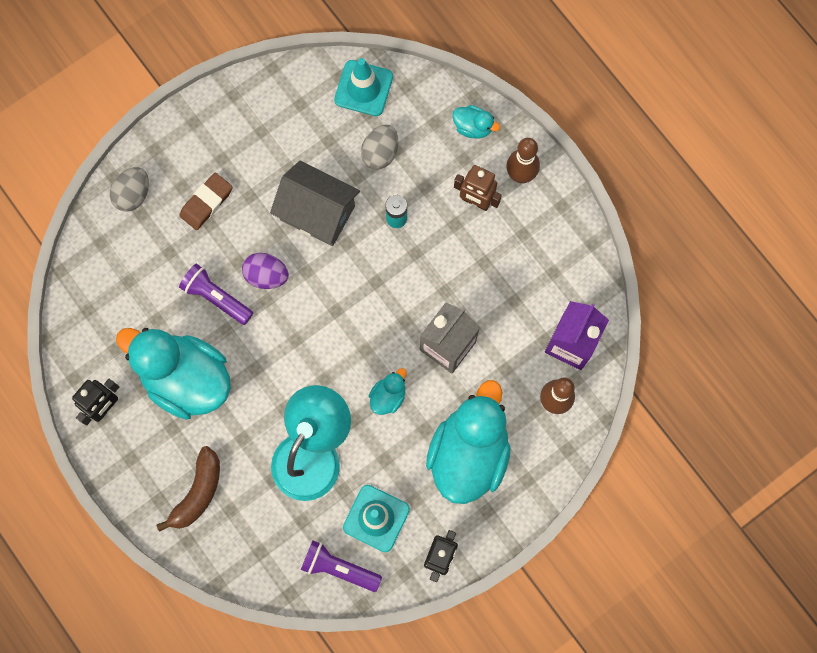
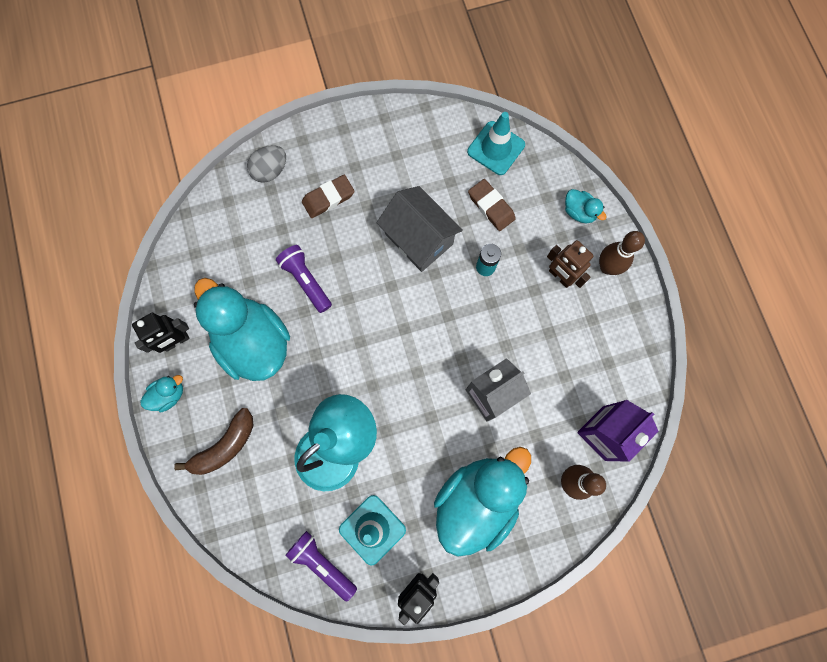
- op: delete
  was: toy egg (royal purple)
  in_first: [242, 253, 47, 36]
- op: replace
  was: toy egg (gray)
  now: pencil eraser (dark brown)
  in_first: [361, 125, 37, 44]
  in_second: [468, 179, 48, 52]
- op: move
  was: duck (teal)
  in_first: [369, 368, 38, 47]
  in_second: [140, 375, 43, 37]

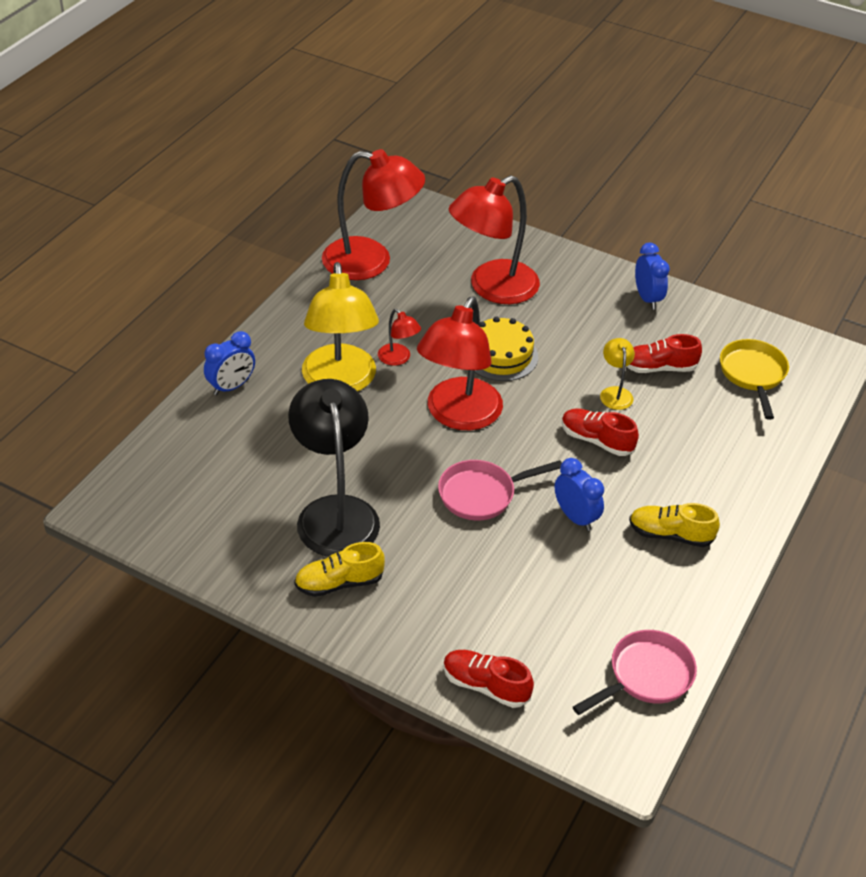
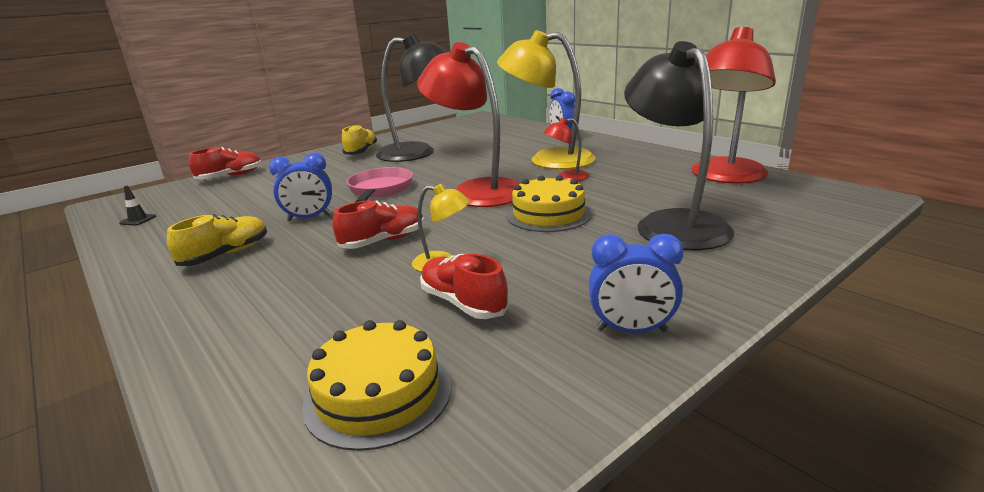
- op: recolor
  was: reading lamp (red)
  now: reading lamp (black)
  in_first: [449, 175, 91, 129]
  in_second: [624, 41, 110, 209]
- op: replace
  was: pan (rosy)
  now: road cone (black)
  in_first: [573, 630, 124, 85]
  in_second: [119, 186, 37, 40]
- op: rotate
  was: lace-up shoe (red)
  in_first: [626, 334, 76, 39]
  in_second: [420, 254, 89, 65]
  clockwise: -60
- op: replace
  was: pan (golden)
  now: layer cake (golden)
  in_first: [720, 339, 69, 81]
  in_second: [302, 320, 149, 131]

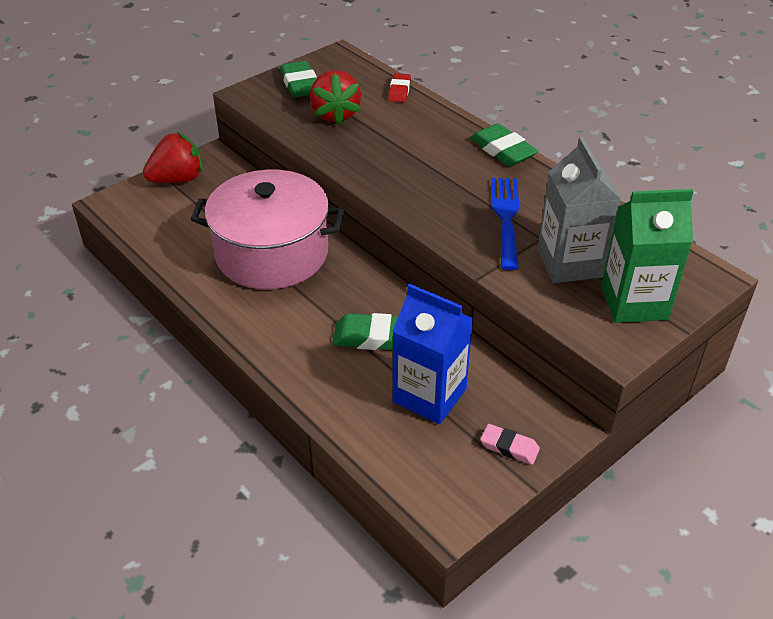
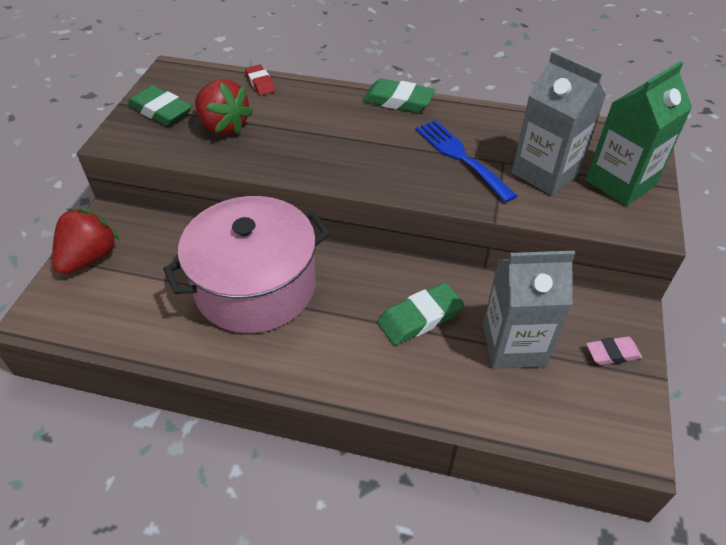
- op: recolor
  was: juice carton (cobalt)
  now: juice carton (gray)
  in_first: [392, 284, 81, 140]
  in_second: [483, 251, 92, 118]

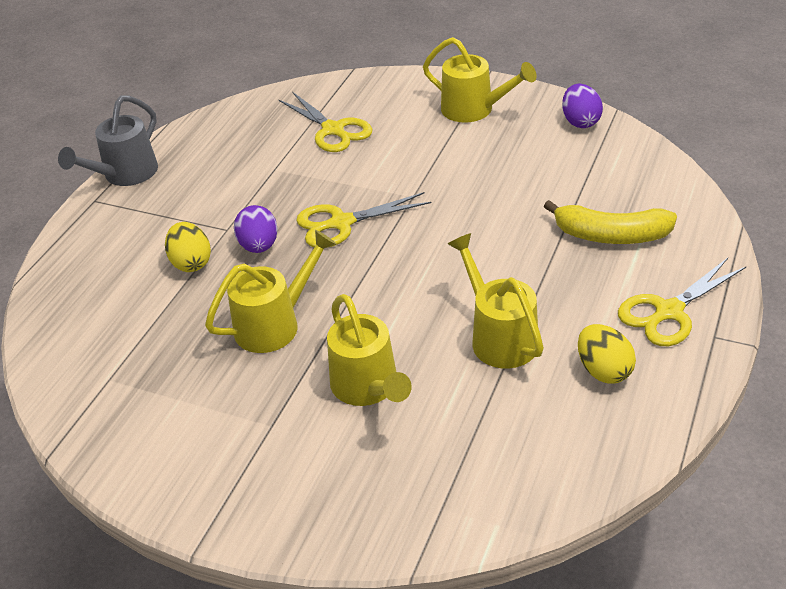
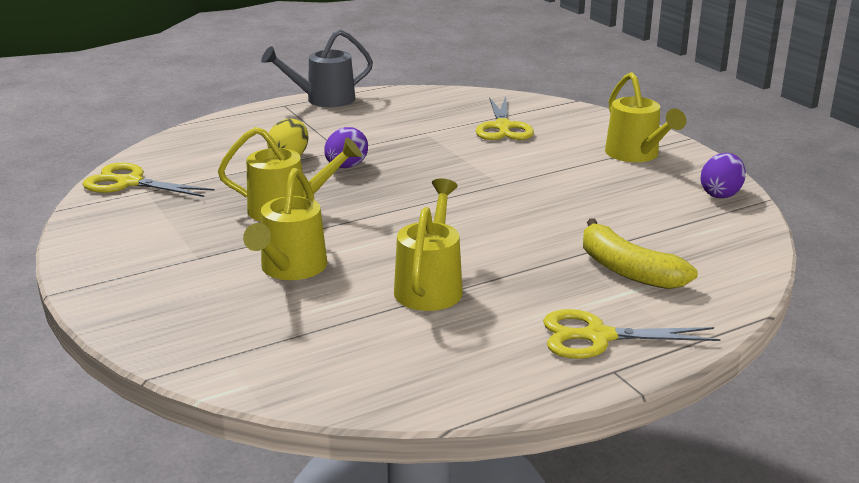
- op: move
  was: pair of scissors (golden)
  in_first: [296, 192, 135, 55]
  in_second: [83, 163, 132, 34]
- op: delete
  was: toy egg (golden)
  in_first: [578, 324, 58, 60]

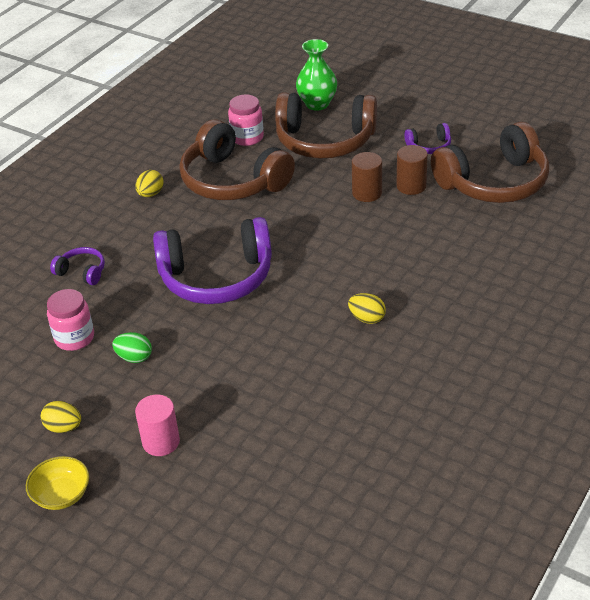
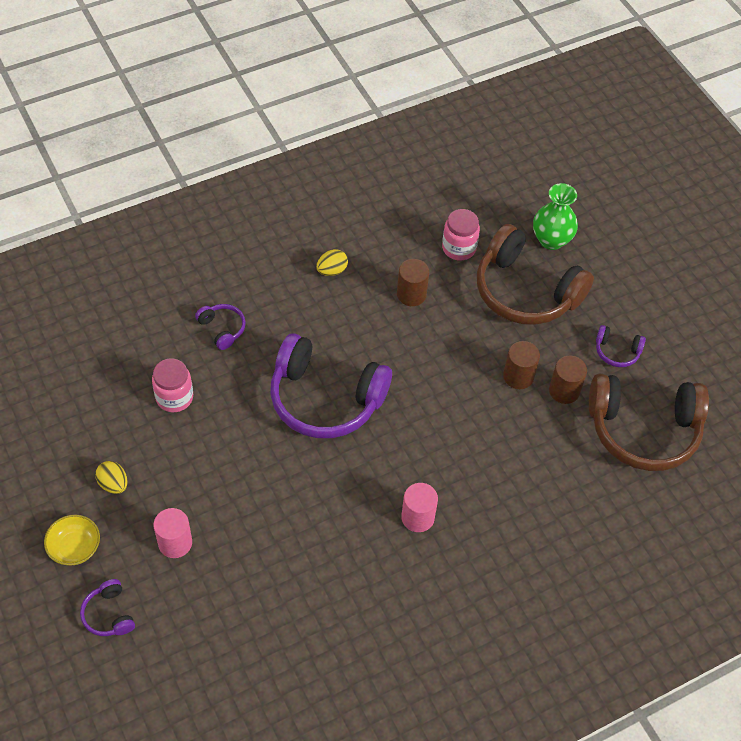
- op: delete
  was: toy egg (emerald)
  in_first: [112, 332, 40, 31]
- op: replace
  was: headset (dark brown)
  now: cylinder (dark brown)
  in_first: [179, 119, 116, 81]
  in_second: [397, 259, 32, 47]
- op: replace
  was: toy egg (golden)
  now: cylinder (rosy)
  in_first: [348, 293, 38, 31]
  in_second: [401, 483, 37, 49]
- op: insert
  now: headset (royal purple)
  in_second: [80, 579, 55, 57]

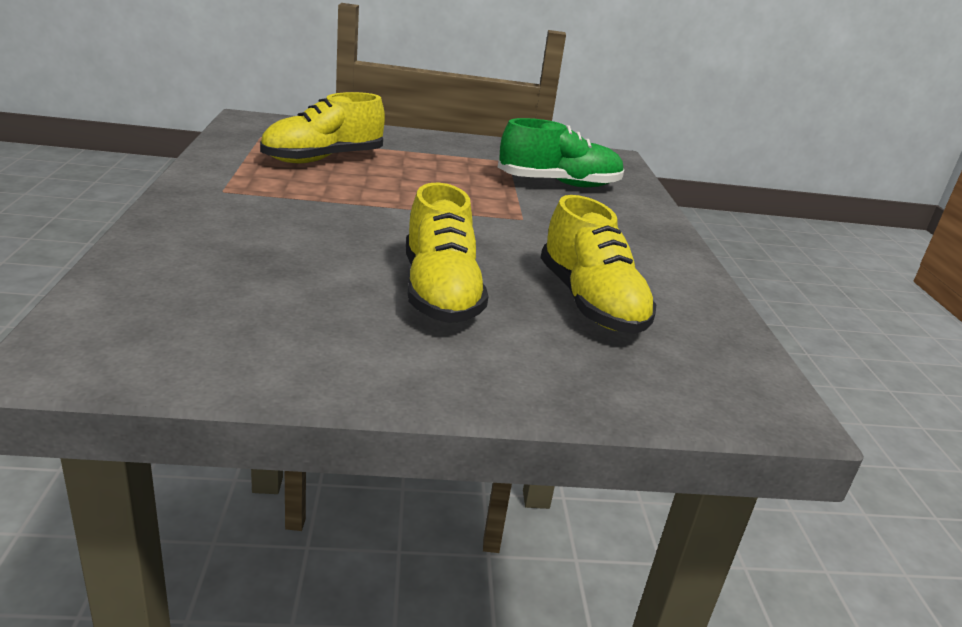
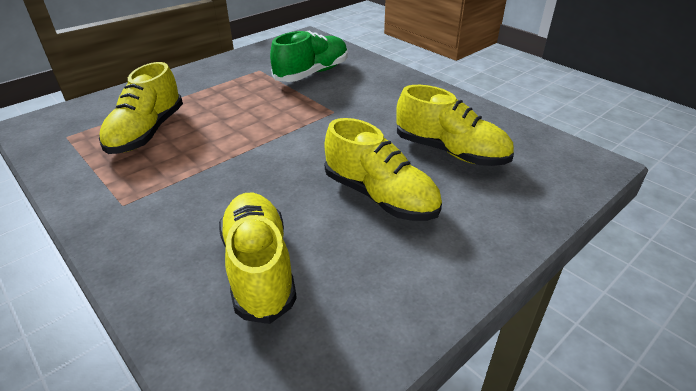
- op: insert
  now: lace-up shoe (golden)
  in_second: [219, 193, 78, 131]

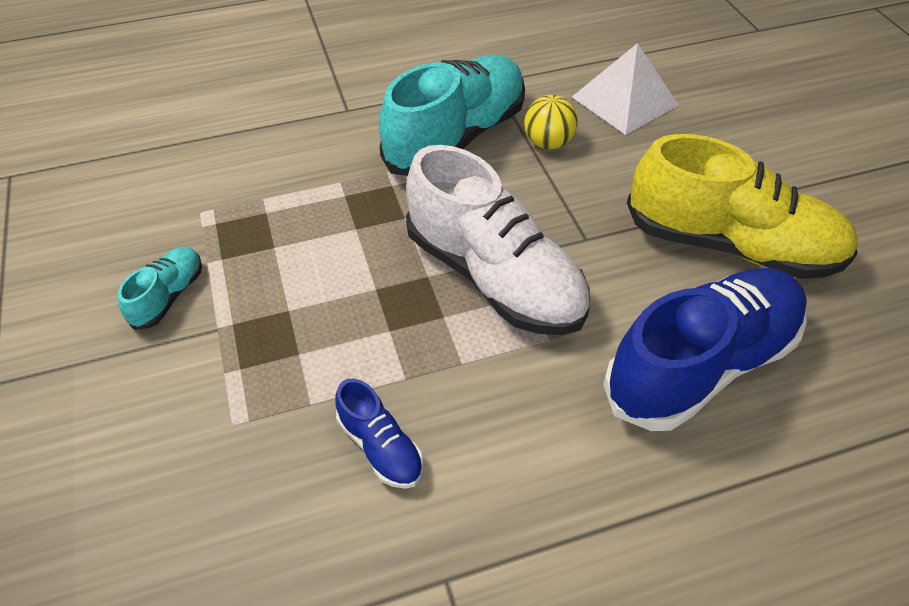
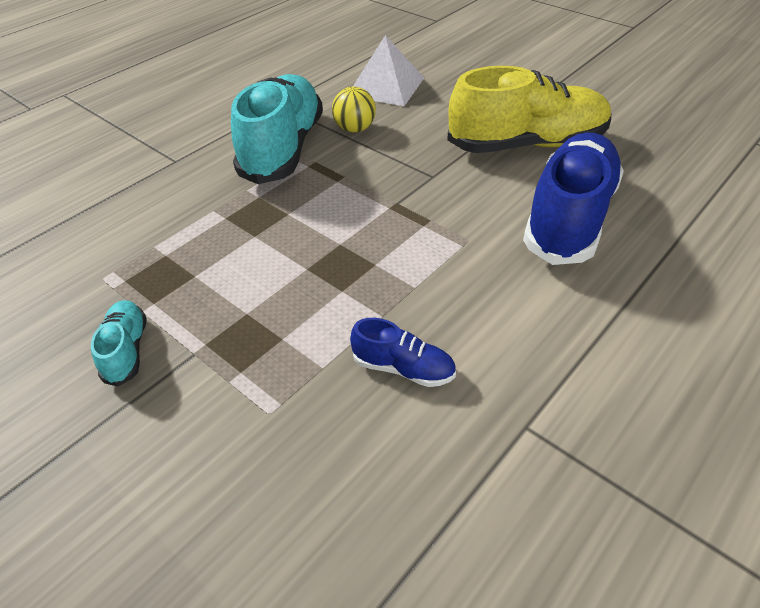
- op: delete
  was: lace-up shoe (white)
  in_first: [406, 145, 184, 190]

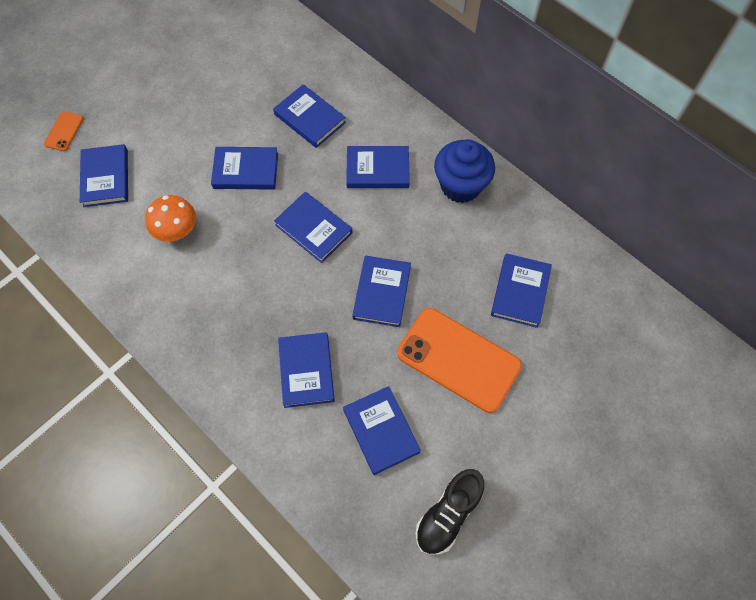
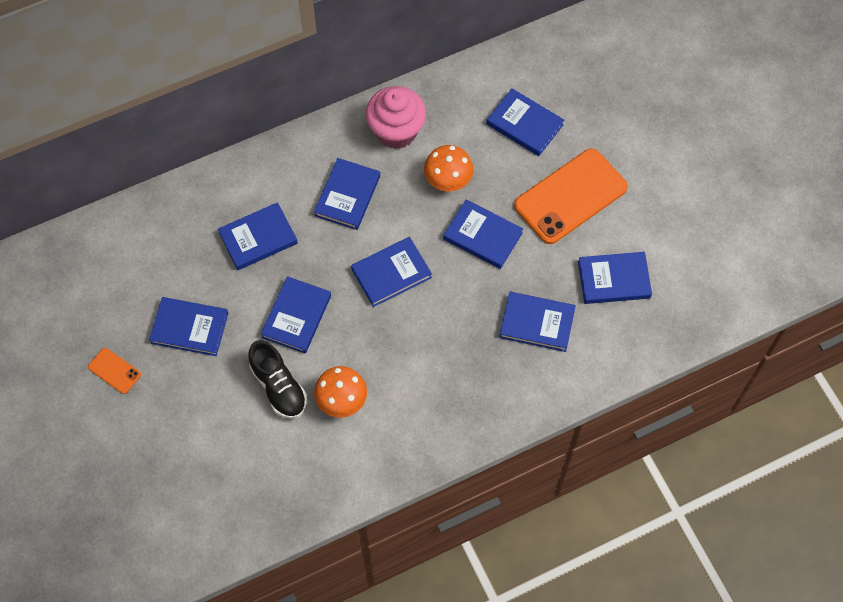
- op: move
  was: smartphone (orange-coloured)
  in_first: [44, 111, 40, 40]
  in_second: [88, 348, 53, 46]
- op: move
  was: book (cobalt)
  in_first: [80, 144, 48, 63]
  in_second: [149, 297, 79, 59]
- op: move
  was: lace-up shoe (black)
  in_first: [416, 469, 68, 86]
  in_second: [248, 340, 59, 79]
- op: recolor
  was: fairy cake (cobalt)
  now: fairy cake (rosy)
  in_first: [434, 139, 61, 64]
  in_second: [366, 86, 60, 63]
- op: insert
  now: toadstool (orange-coloured)
  in_second: [424, 145, 49, 46]

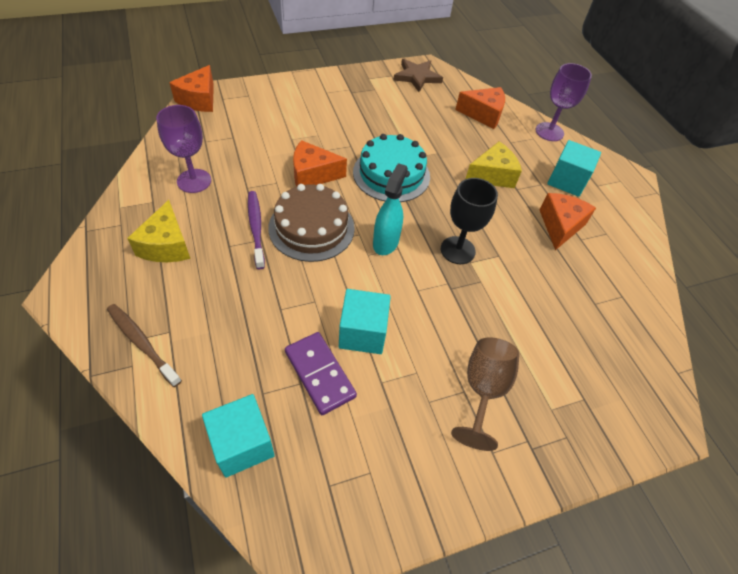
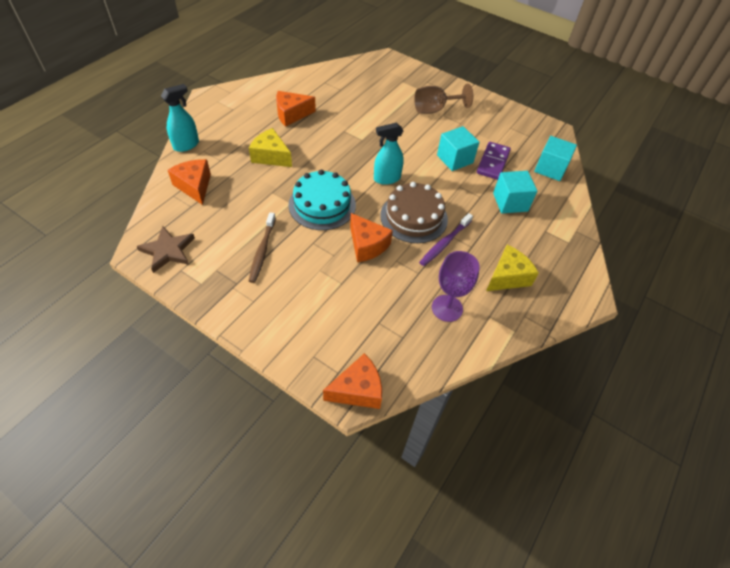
- op: move
  was: tooth brush (dark brown)
  in_first: [107, 304, 75, 83]
  in_second: [249, 212, 27, 71]
- op: delete
  was: goblet (black)
  in_first: [441, 178, 57, 86]
- op: replace
  was: goblet (royal purple)
  now: sprayer (teal)
  in_first: [536, 63, 56, 78]
  in_second: [161, 84, 38, 68]
- op: move
  was: block (teal)
  in_first: [547, 140, 54, 57]
  in_second: [493, 171, 44, 42]

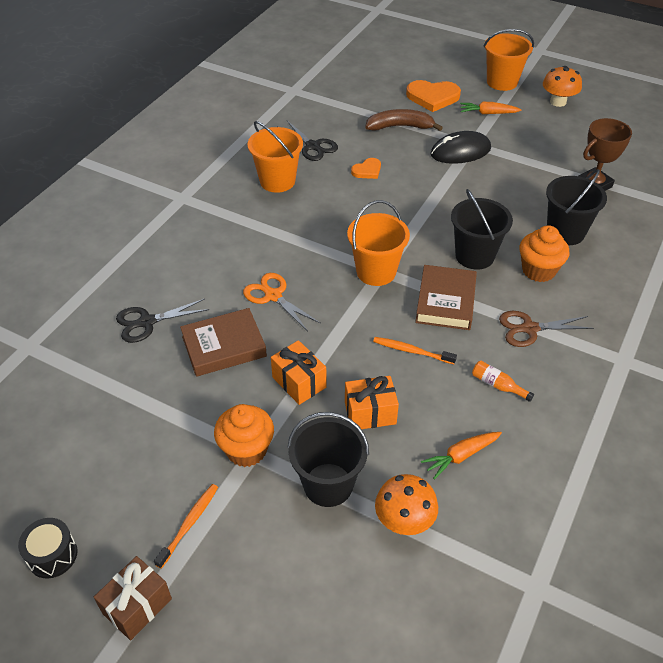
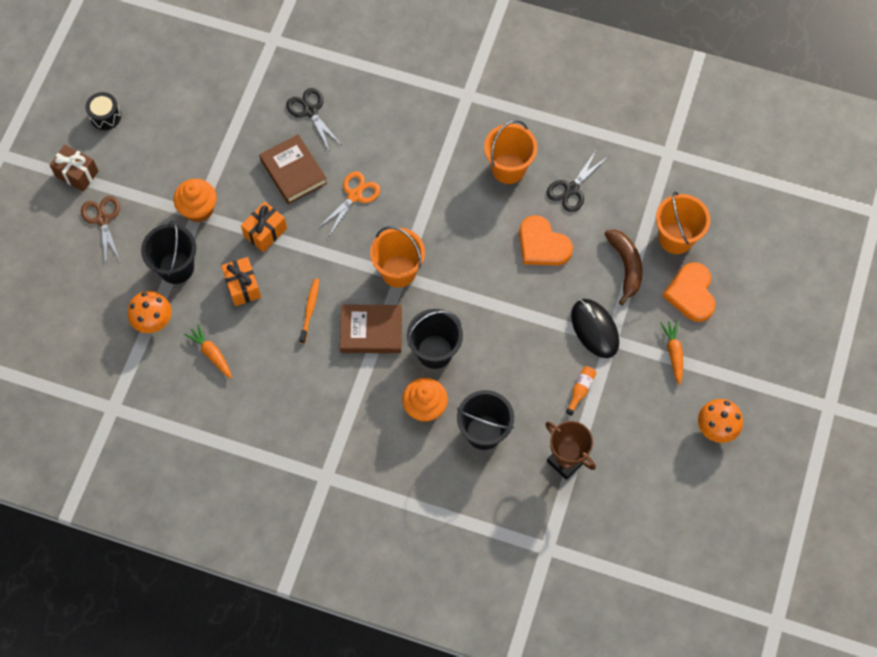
- op: delete
  was: tooth brush (orange-coloured)
  in_first: [154, 484, 64, 85]
- op: resize
  was: heart shape (orange-coloured)
  in_first: [351, 158, 30, 21]
  in_second: [519, 215, 54, 51]
  ratio: 1.8
- op: move
  was: drink bottle (orange-coloured)
  in_first: [472, 361, 62, 41]
  in_second: [566, 366, 30, 49]
- op: move
  was: sand bucket (orange-coloured)
  in_first: [484, 29, 50, 62]
  in_second: [656, 192, 54, 62]
- op: move
  was: pair of scissors (dark brown)
  in_first: [499, 311, 95, 36]
  in_second: [81, 196, 40, 67]

